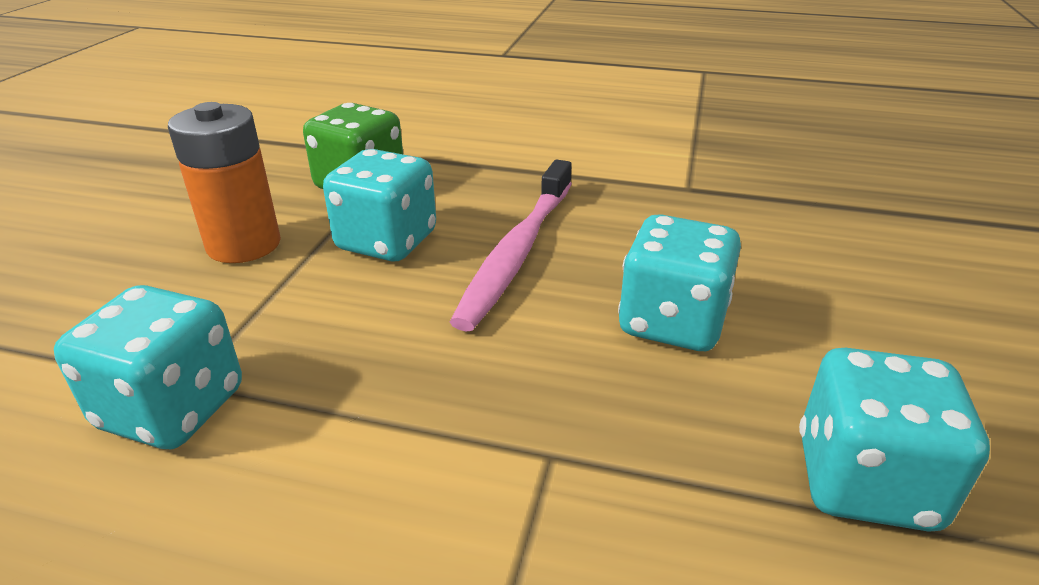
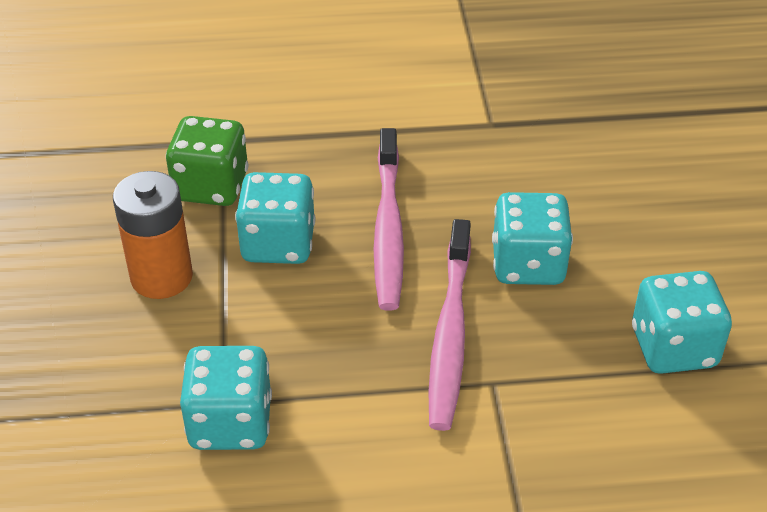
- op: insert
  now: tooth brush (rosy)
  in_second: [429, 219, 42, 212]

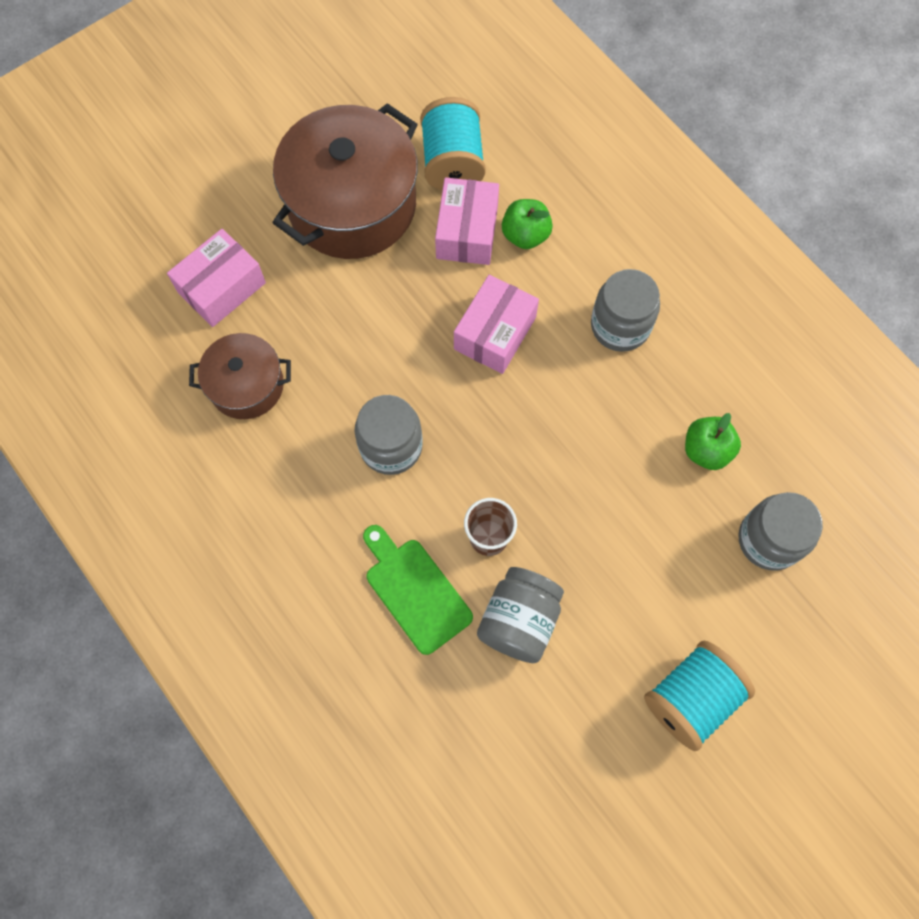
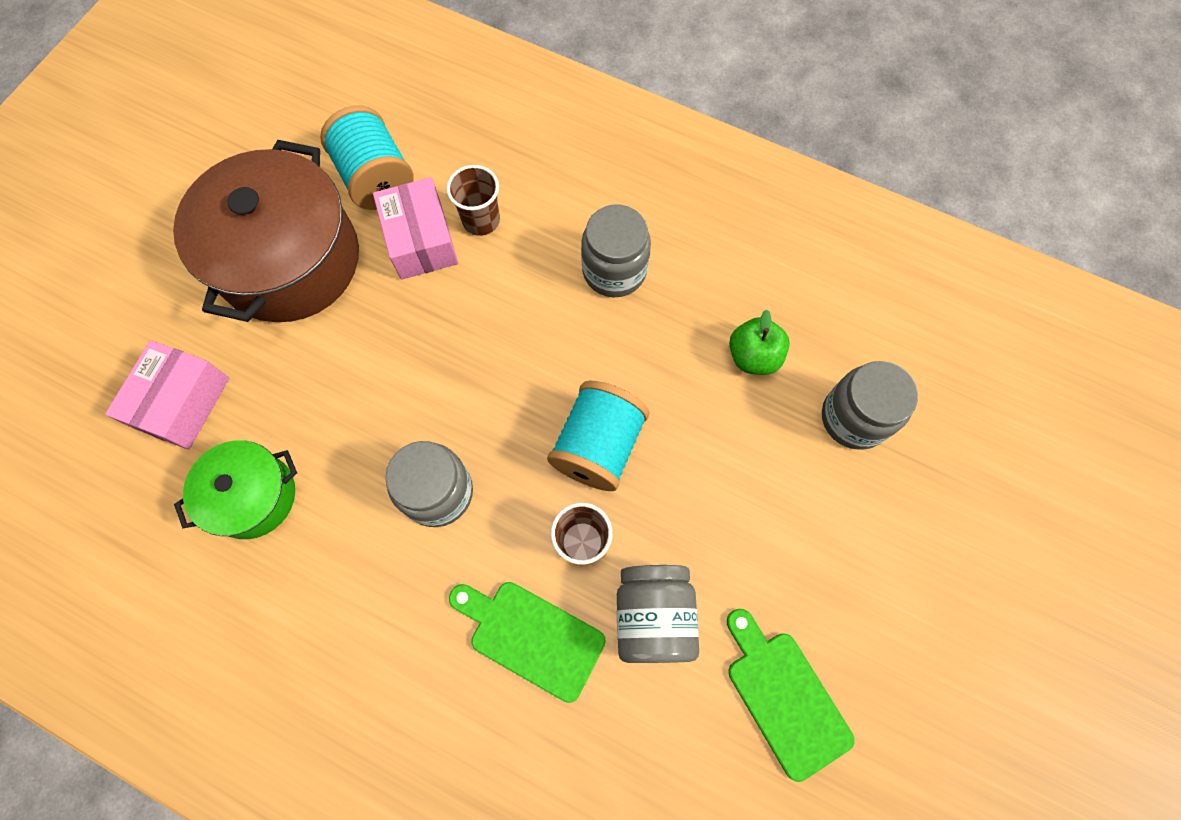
- op: recolor
  was: cooking pot (dark brown)
  now: cooking pot (emerald)
  in_first: [189, 333, 102, 86]
  in_second: [174, 440, 123, 99]
- op: delete
  was: parcel (rosy)
  in_first: [454, 275, 85, 99]
- op: replace
  was: apple fruit (emerald)
  now: beaker (dark brown)
  in_first: [502, 199, 51, 50]
  in_second: [446, 165, 54, 71]
- op: move
  was: bobbin (teal)
  in_first: [644, 641, 111, 110]
  in_second: [547, 381, 102, 110]
- op: insert
  now: chopping board (emerald)
  in_second: [727, 609, 128, 173]

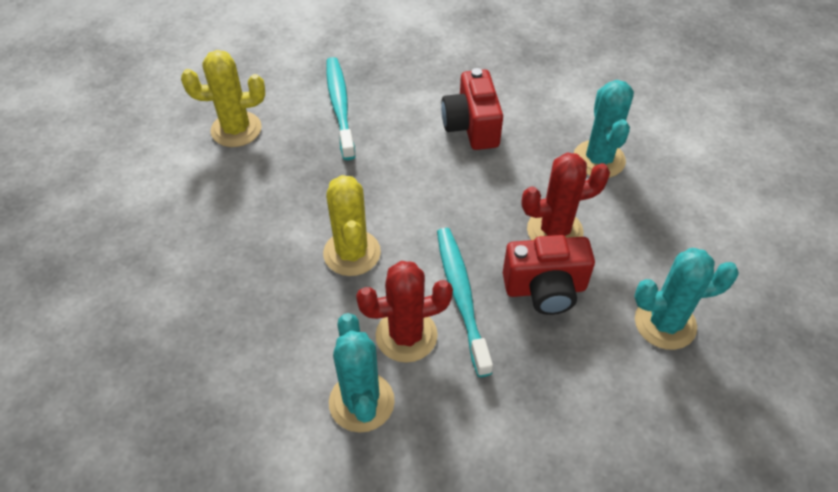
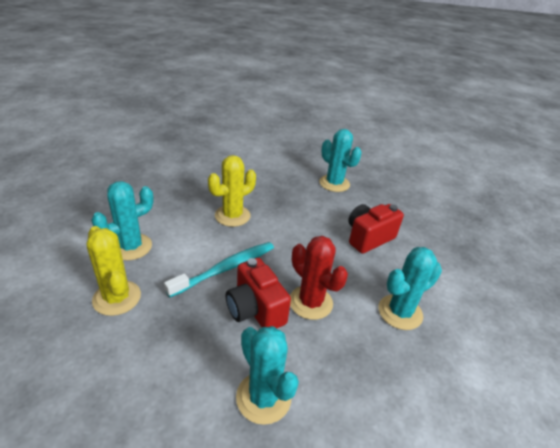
- op: move
  was: saguaro cactus (golden)
  in_first: [181, 50, 84, 97]
  in_second: [87, 226, 54, 90]
- op: replace
  was: tooth brush (teal)
  now: saguaro cactus (teal)
  in_first: [326, 57, 29, 103]
  in_second: [319, 129, 43, 63]
- op: delete
  was: saguaro cactus (red)
  in_first: [356, 261, 97, 102]

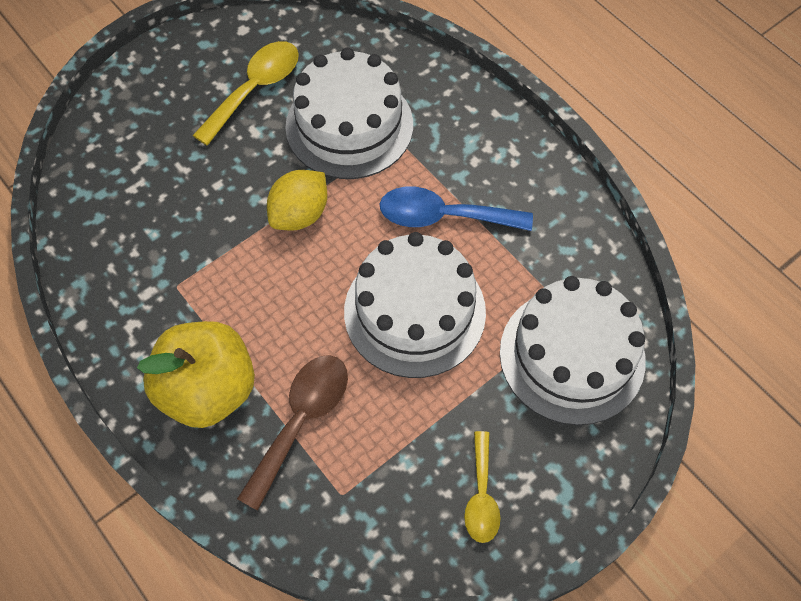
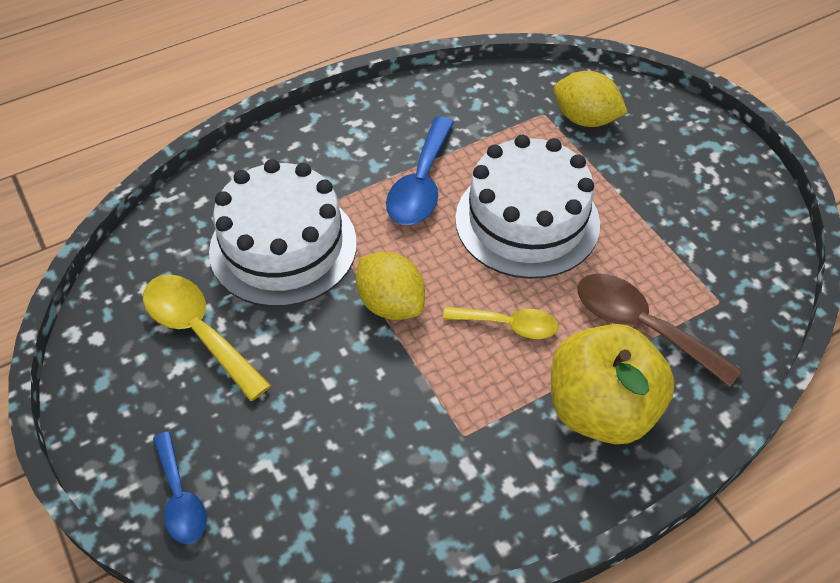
- op: move
  was: spoon (golden)
  in_first: [464, 431, 37, 112]
  in_second: [443, 306, 115, 33]
- op: replace
  was: layer cake (white)
  now: toy lemon (golden)
  in_first: [500, 276, 146, 149]
  in_second: [554, 71, 74, 56]
- op: insert
  now: spoon (cobalt)
  in_second: [153, 432, 54, 112]

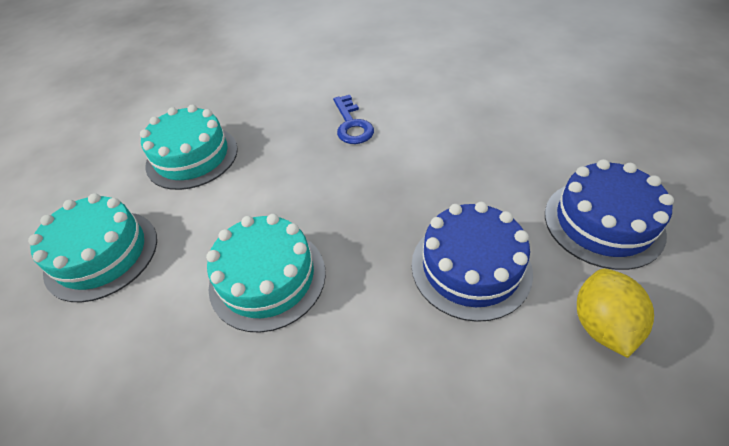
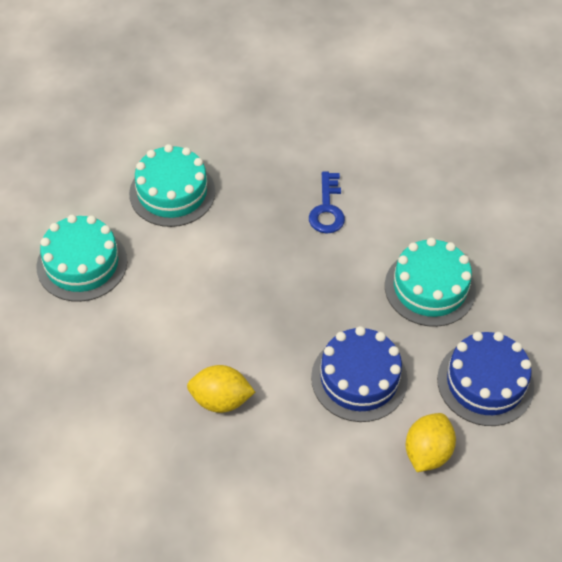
- op: move
  was: layer cake (teal)
  in_first: [206, 214, 120, 119]
  in_second: [385, 237, 91, 90]
- op: insert
  now: toy lemon (golden)
  in_second: [187, 365, 68, 48]

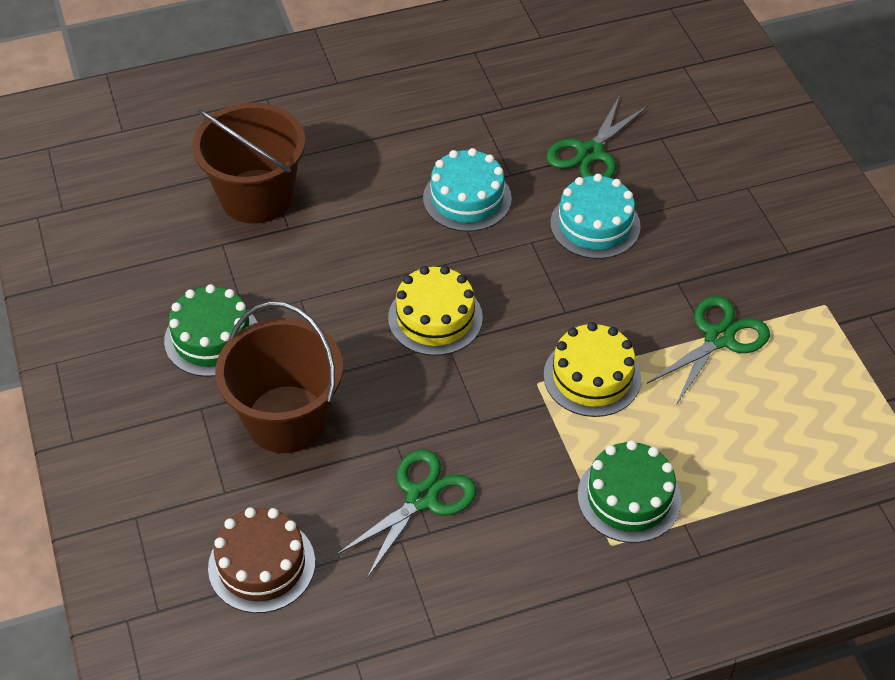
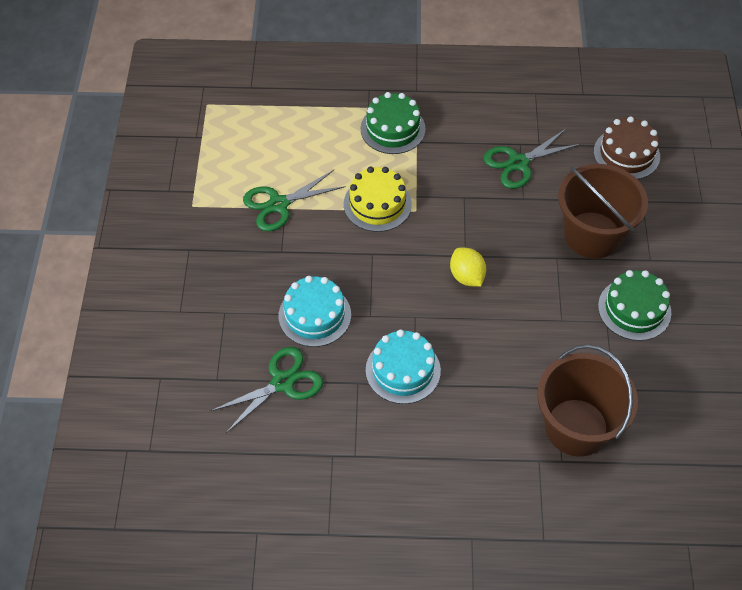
- op: replace
  was: layer cake (golden)
  now: toy lemon (golden)
  in_first: [388, 266, 95, 90]
  in_second: [450, 248, 36, 39]

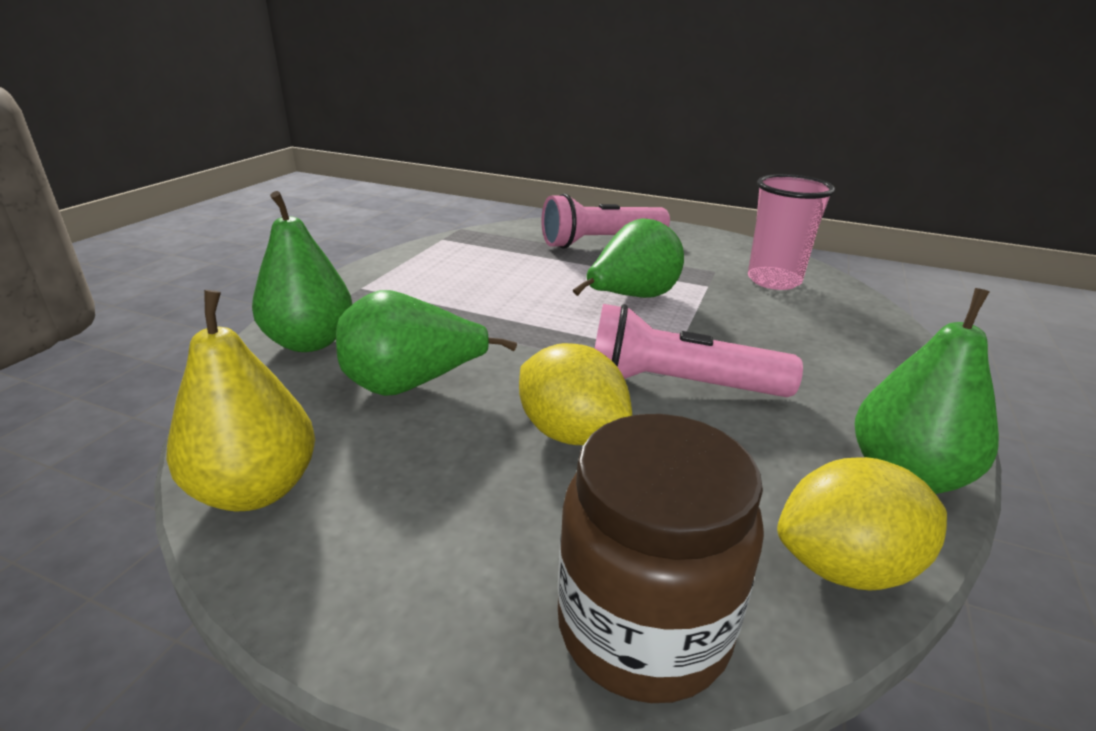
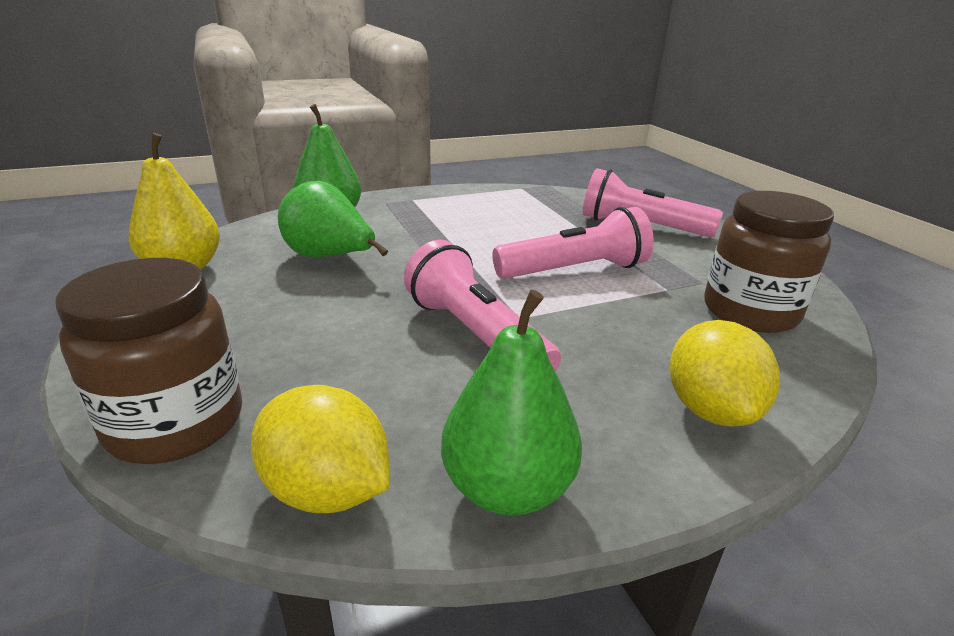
- op: move
  was: toy lemon (golden)
  in_first: [519, 343, 113, 102]
  in_second: [670, 320, 110, 107]
- op: replace
  was: pear (emerald)
  now: torch (rosy)
  in_first: [573, 218, 111, 80]
  in_second: [492, 207, 162, 72]
- op: replace
  was: beaker (rosy)
  now: preserve jar (dark brown)
  in_first: [748, 174, 87, 116]
  in_second: [704, 191, 130, 142]

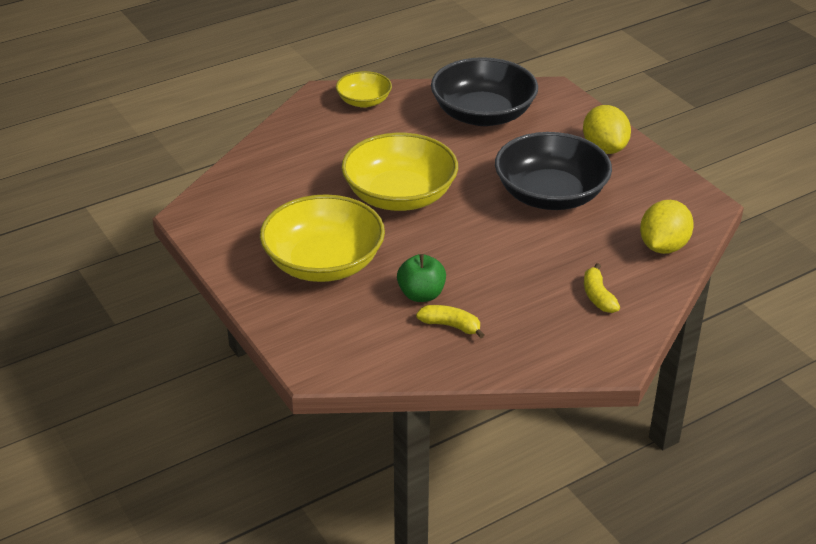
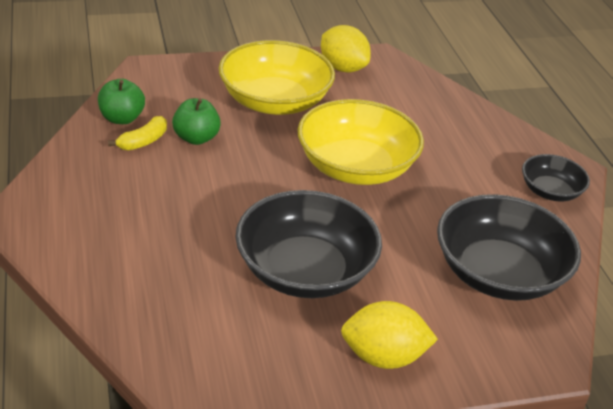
- op: recolor
  was: deep dish (golden)
  now: deep dish (black)
  in_first: [336, 71, 56, 37]
  in_second: [522, 154, 68, 47]
- op: delete
  was: banana fruit (golden)
  in_first: [584, 263, 36, 50]
- op: move
  was: toy lemon (golden)
  in_first: [640, 200, 54, 54]
  in_second: [321, 25, 50, 48]
- op: insert
  now: apple fruit (emerald)
  in_second: [98, 79, 47, 45]

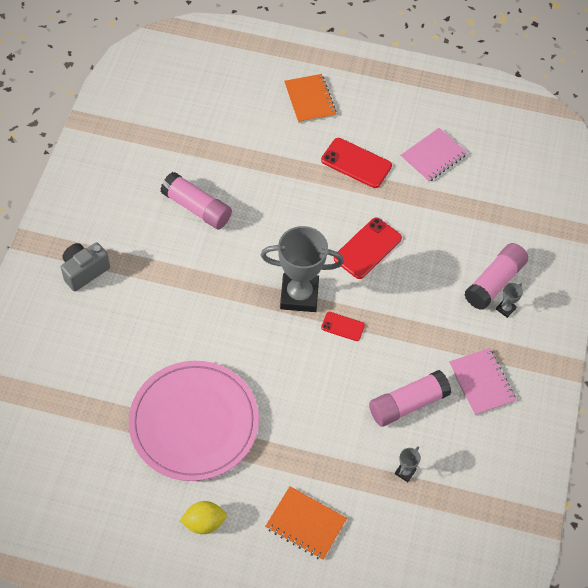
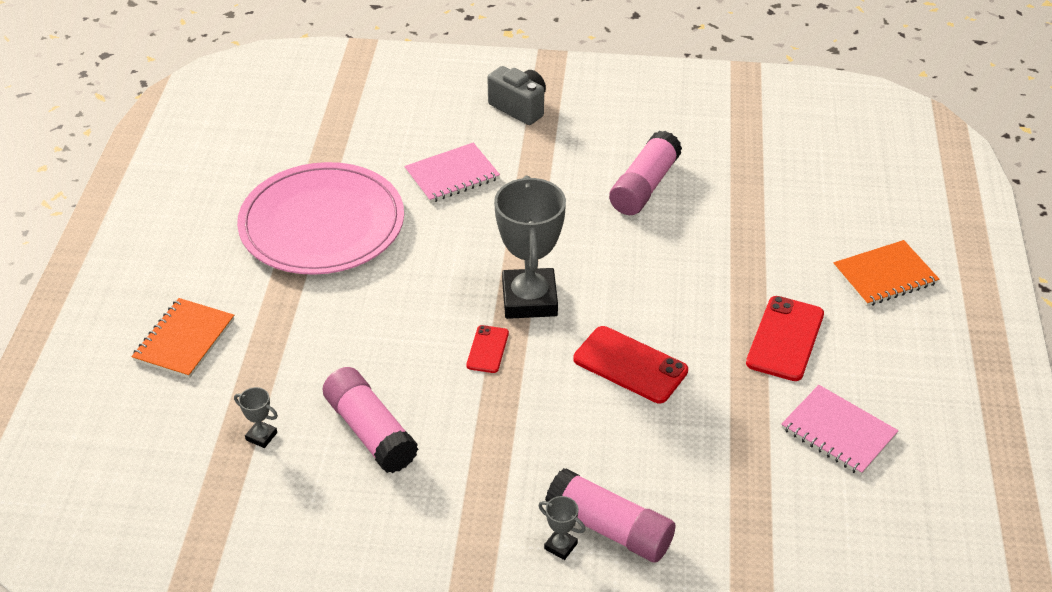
- op: delete
  was: toy lemon (golden)
  in_first: [180, 501, 47, 33]
- op: move
  was: exercise book (rosy)
  in_first: [449, 348, 67, 68]
  in_second: [404, 143, 96, 60]

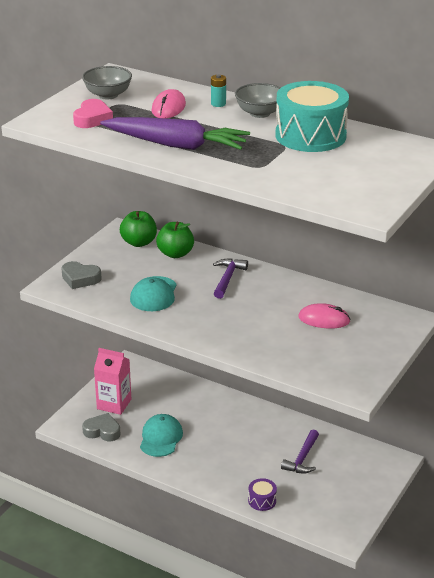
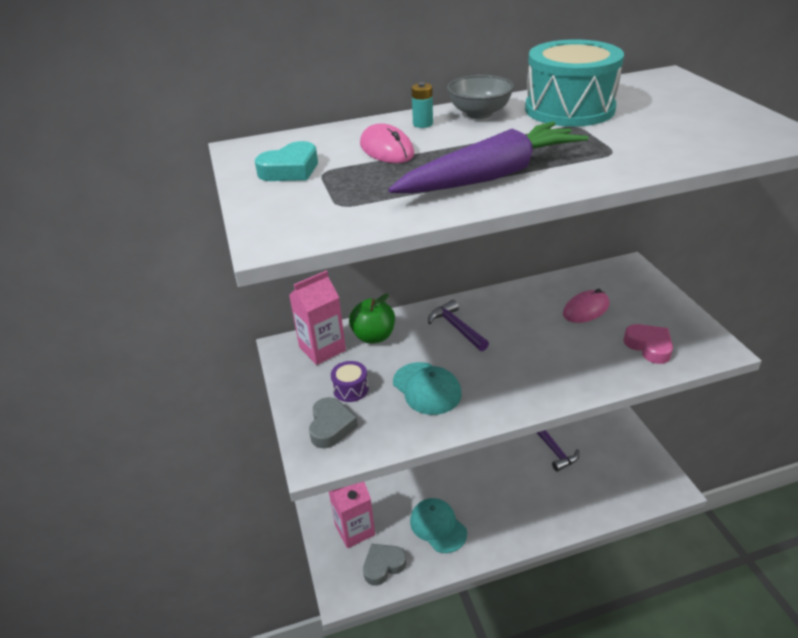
- op: rotate
  was: heart shape (gray)
  in_first: [61, 261, 41, 28]
  in_second: [309, 397, 49, 51]
  clockwise: -60
- op: move
  was: heart shape (rosy)
  in_first: [73, 99, 40, 29]
  in_second: [623, 324, 50, 40]
- op: replace
  was: deep dish (gray)
  now: heart shape (teal)
  in_first: [82, 66, 50, 34]
  in_second: [255, 141, 63, 40]
- op: replace
  was: apple fruit (emerald)
  now: juice carton (rosy)
  in_first: [120, 211, 37, 36]
  in_second: [289, 270, 57, 95]
- op: move
  was: drum (royal purple)
  in_first: [248, 478, 29, 33]
  in_second: [331, 361, 38, 41]

